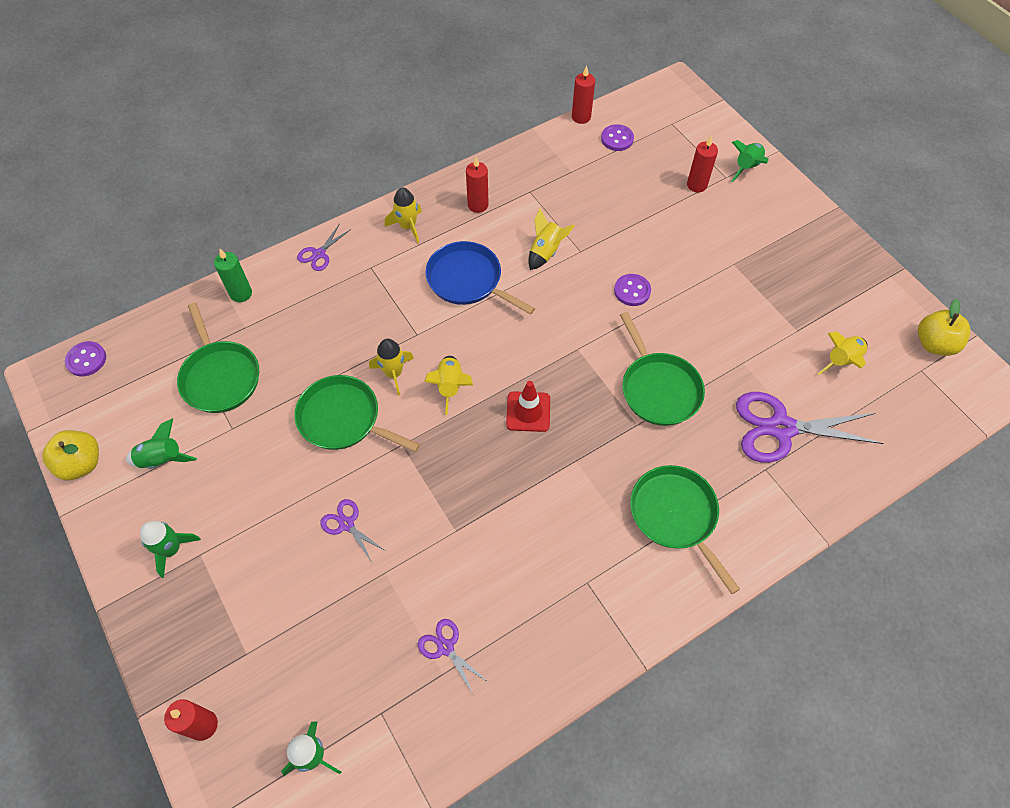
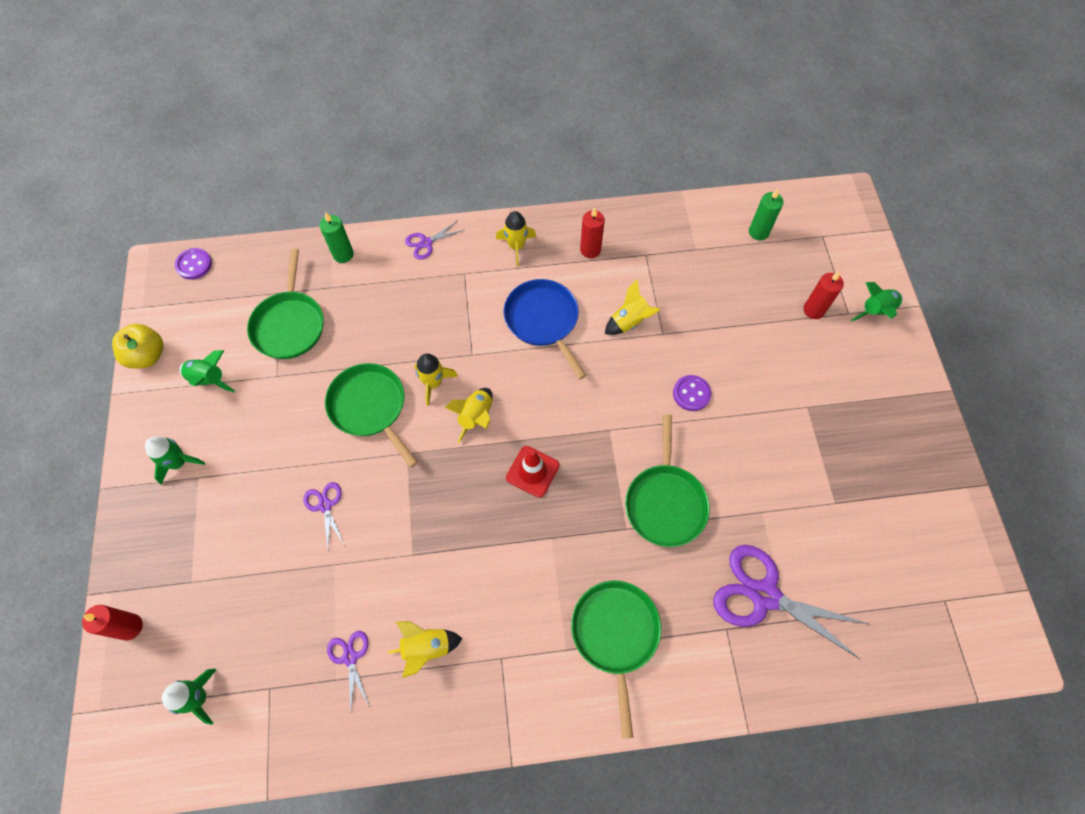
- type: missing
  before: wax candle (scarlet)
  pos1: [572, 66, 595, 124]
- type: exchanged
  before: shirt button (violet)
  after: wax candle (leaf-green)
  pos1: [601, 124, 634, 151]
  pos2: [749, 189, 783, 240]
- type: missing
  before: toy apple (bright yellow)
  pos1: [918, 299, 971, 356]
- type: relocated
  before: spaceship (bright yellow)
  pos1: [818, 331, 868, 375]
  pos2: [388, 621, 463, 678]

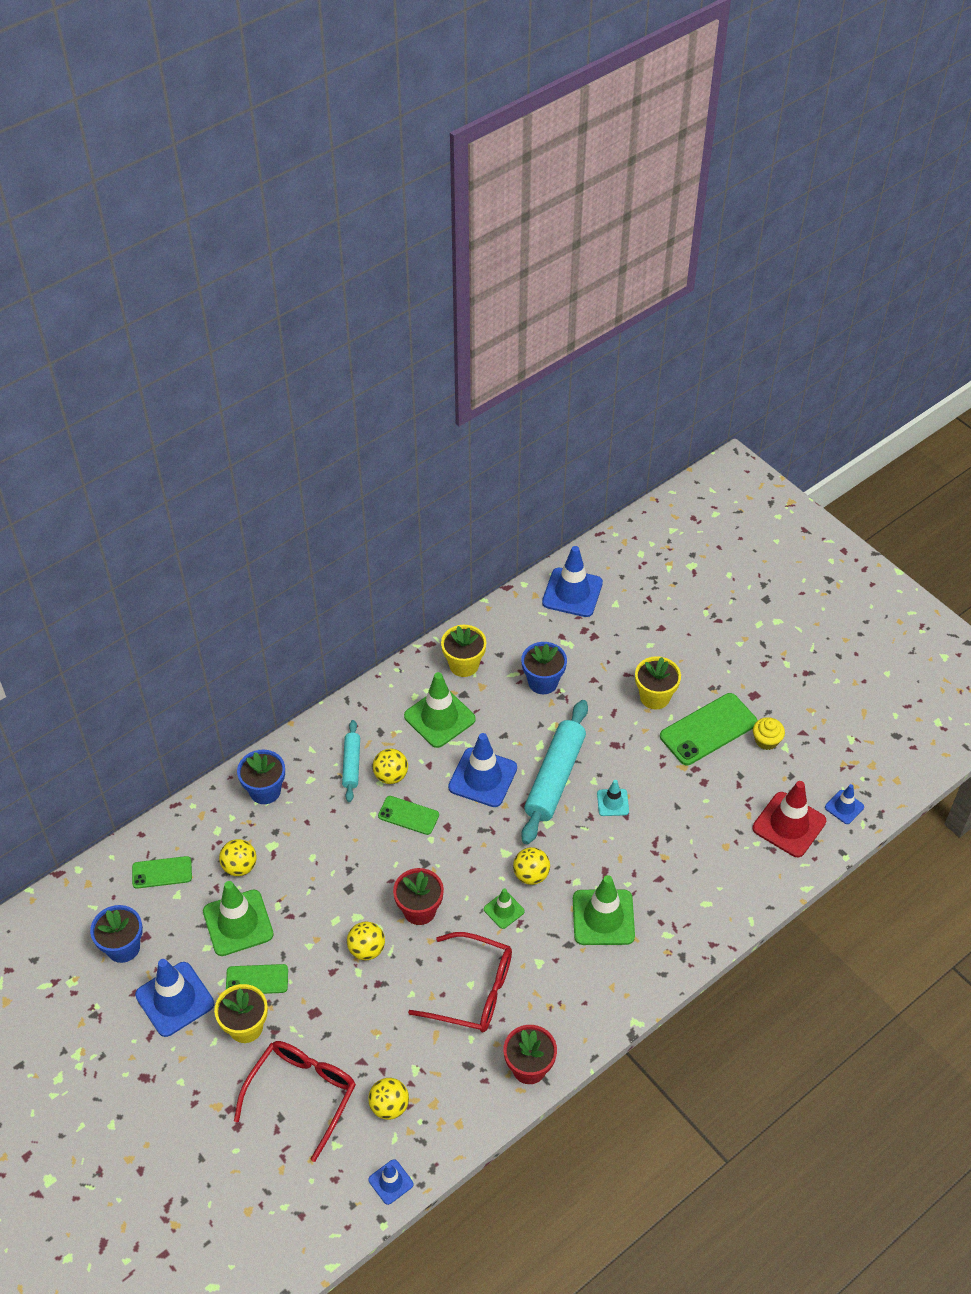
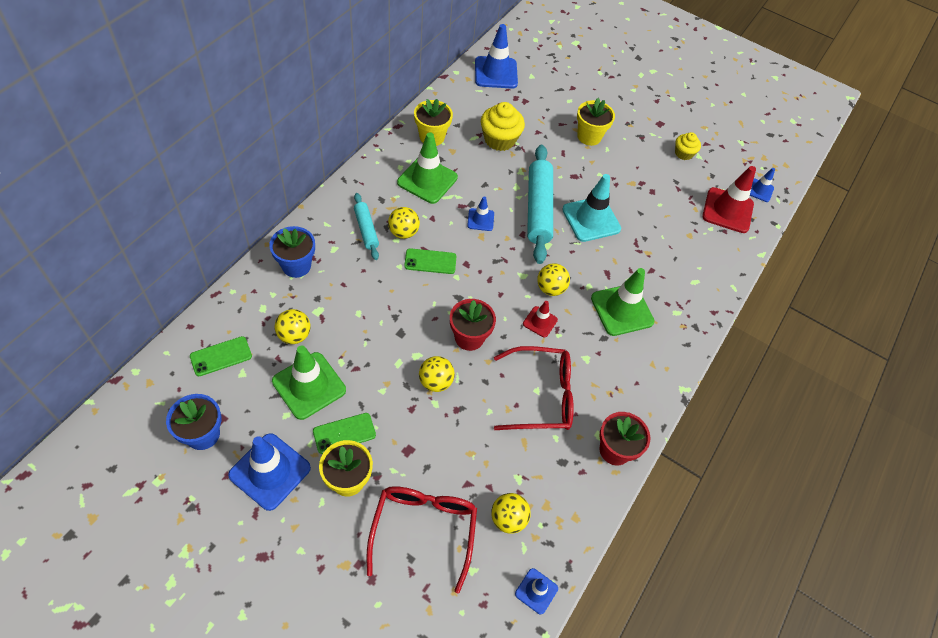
- type: exchanged
  before: potted plant (royal blue)
  after: muffin (bright yellow)
  pos1: [521, 642, 567, 694]
  pos2: [481, 102, 525, 151]
- type: missing
  before: phone (leaf-green)
  pos1: [660, 693, 757, 765]
- type: size
  before: road cone (royal blue)
  pos1: [448, 733, 517, 807]
  pos2: [467, 196, 494, 231]
  scale: 0.53
- type: size
  before: road cone (turquoise)
  pos1: [597, 780, 629, 816]
  pos2: [562, 174, 621, 242]
  scale: 1.9
- type: colour
  before: road cone (leaf-green)
  after: road cone (scarlet)
  pos1: [484, 888, 525, 929]
  pos2: [523, 301, 558, 337]

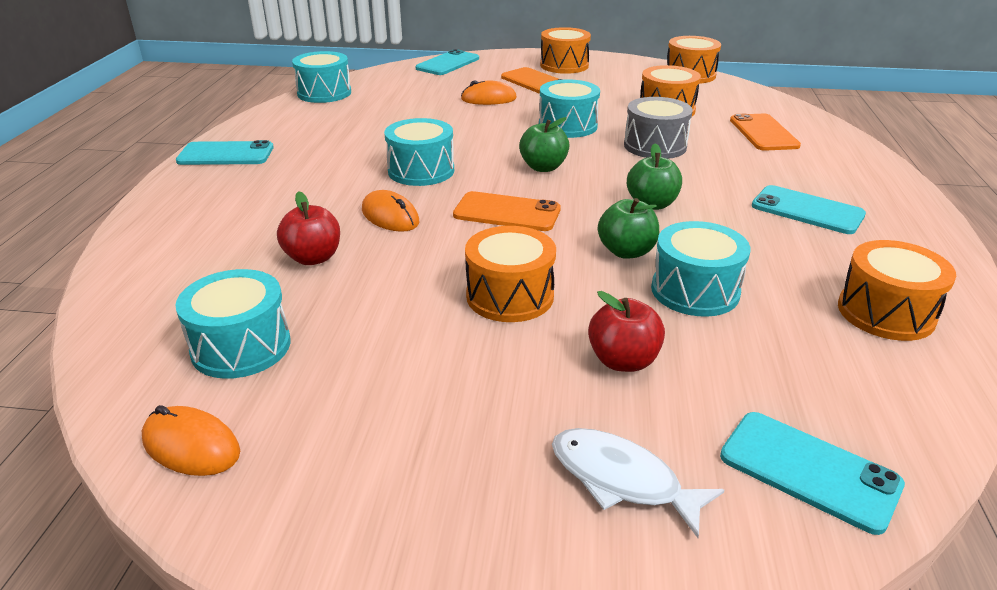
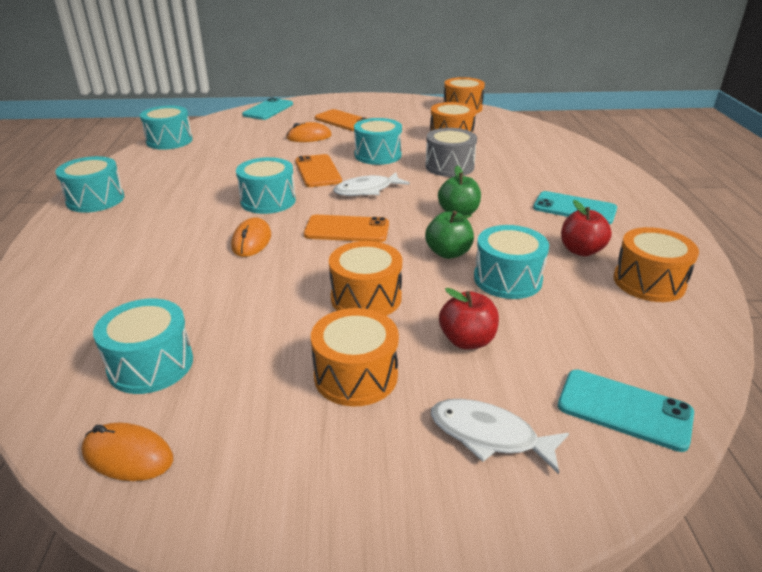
- type: relocated
  before: toy drum (bright orange)
  pos1: [540, 27, 591, 74]
  pos2: [311, 308, 399, 406]
- type: relocated
  before: phone (bright orange)
  pos1: [730, 114, 801, 151]
  pos2: [295, 154, 342, 187]
- type: exchanged
  before: toy apple (leaf-green)
  after: fish (white)
  pos1: [519, 117, 570, 172]
  pos2: [333, 172, 410, 196]
- type: exchanged
  before: phone (turquoise)
  after: toy drum (turquoise)
  pos1: [176, 140, 274, 165]
  pos2: [55, 156, 124, 213]
- type: spun
  before: PC mouse (bright orange)
  pos1: [362, 190, 419, 232]
  pos2: [231, 217, 271, 257]
  turn: 60
- type: relocated
  before: toy apple (scarlet)
  pos1: [277, 191, 340, 265]
  pos2: [561, 200, 612, 256]

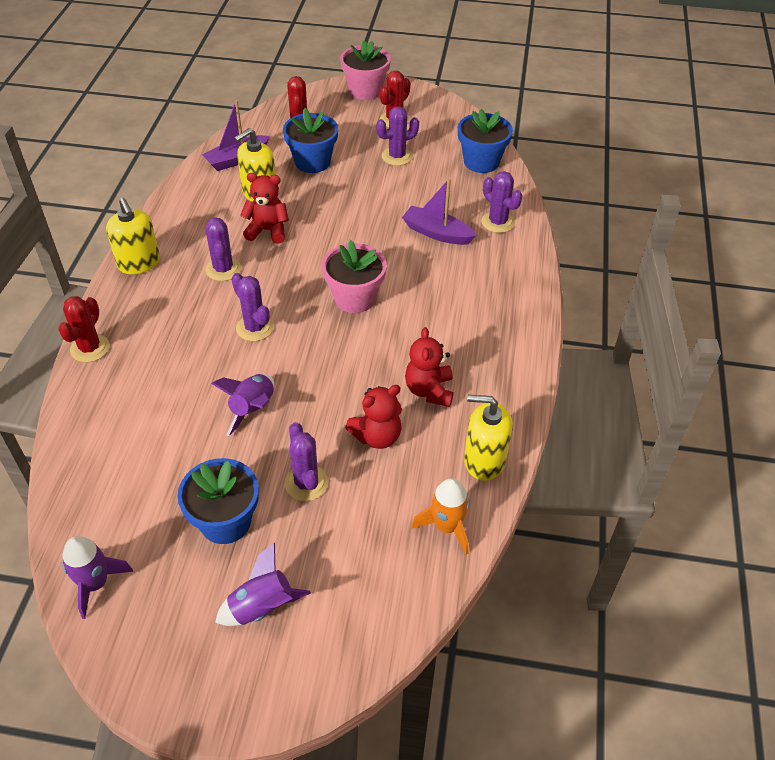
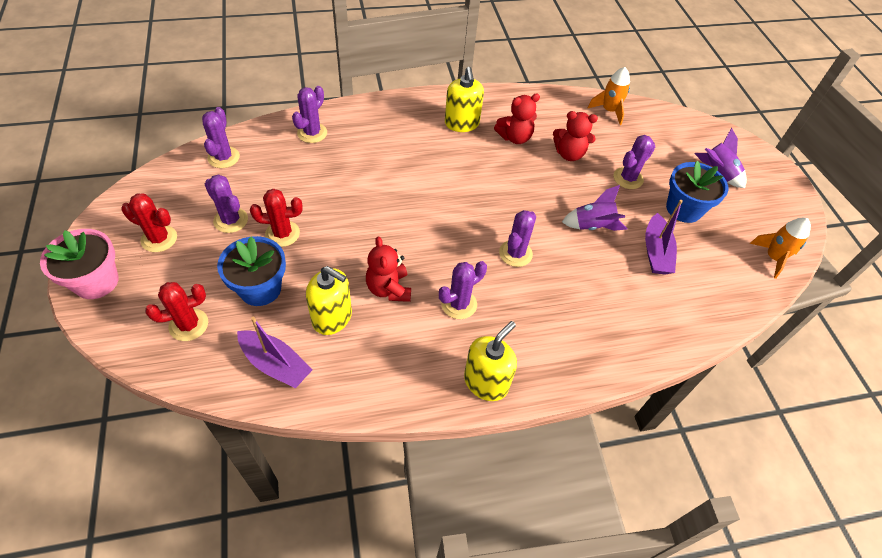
- type: exchanged
  before: potted plant (royal blue)
  after: cactus (violet)
  pos1: [458, 109, 513, 173]
  pos2: [202, 107, 240, 168]
- type: relocated
  before: boat (violet)
  pos1: [402, 179, 477, 245]
  pos2: [645, 200, 683, 275]
- type: missing
  before: potted plant (pink)
  pos1: [322, 240, 387, 313]
- type: relocated
  before: cactus (scarlet)
  pos1: [58, 296, 110, 363]
  pos2: [250, 189, 303, 247]
- type: spun
  before: teddy (scarlet)
  pos1: [345, 385, 402, 449]
  pos2: [553, 111, 598, 161]
  turn: 150
- type: relocated
  before: soap pump (bright yellow)
  pos1: [464, 395, 513, 481]
  pos2: [445, 67, 484, 132]
- type: colour
  before: spaceship (violet)
  after: spaceship (bright orange)
  pos1: [62, 536, 133, 619]
  pos2: [750, 218, 811, 279]

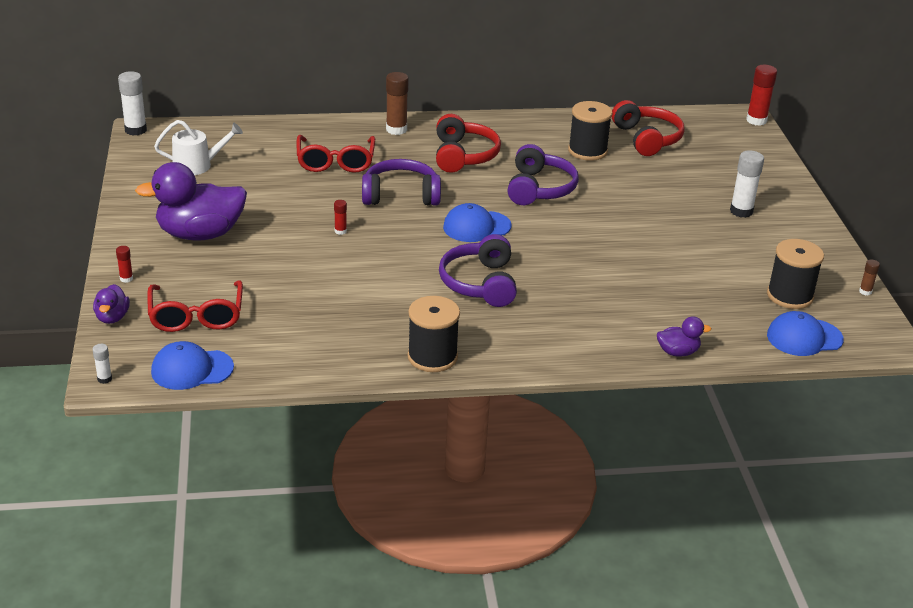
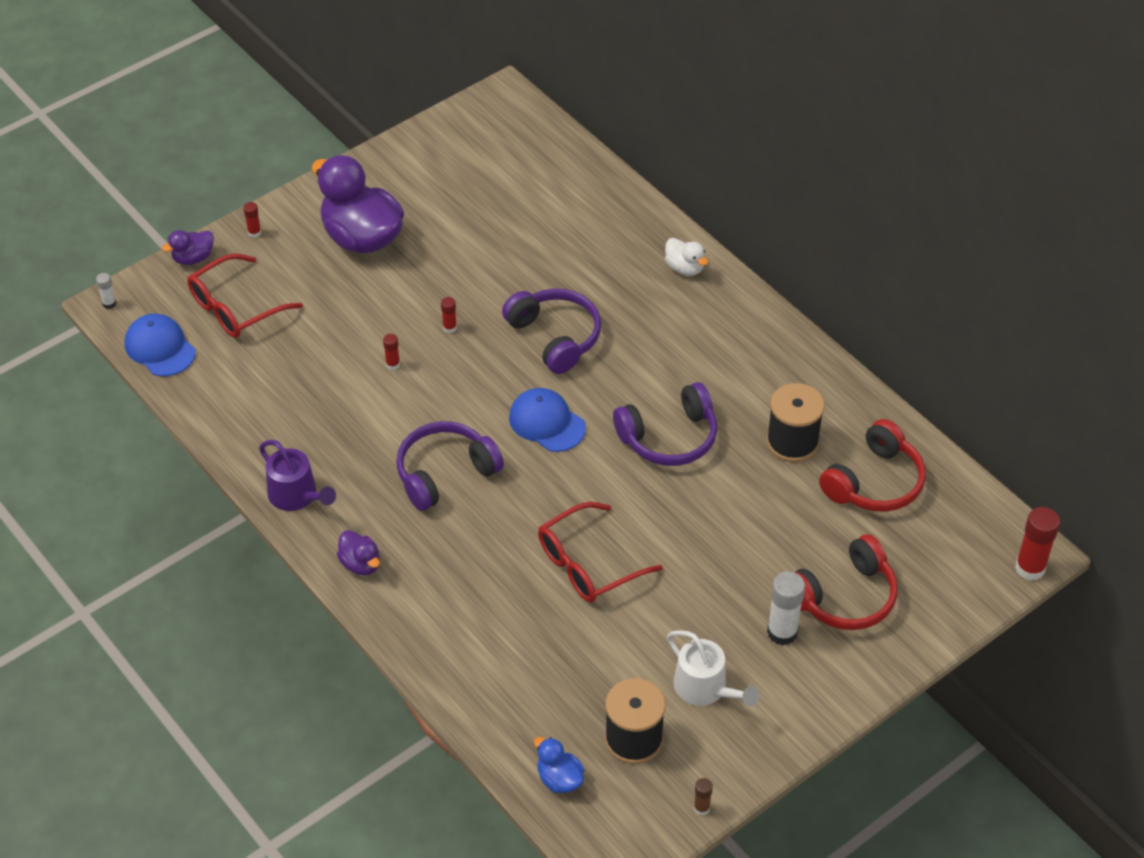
- type: missing
  before: glue (white)
  pos1: [118, 71, 147, 136]
- type: exchanged
  before: glue (brown)
  after: rubber duck (white)
  pos1: [386, 72, 409, 135]
  pos2: [665, 238, 708, 276]
- type: relocated
  before: over-ear headphones (scarlet)
  pos1: [436, 114, 501, 173]
  pos2: [795, 534, 897, 630]
- type: relocated
  before: sprinkling can (white)
  pos1: [154, 120, 243, 175]
  pos2: [667, 630, 759, 706]
- type: relocated
  before: glasses (scarlet)
  pos1: [297, 135, 375, 173]
  pos2: [538, 502, 663, 603]
- type: exchanged
  before: bobbin (jet-black)
  after: sprinkling can (violet)
  pos1: [407, 296, 460, 372]
  pos2: [259, 440, 336, 511]
- type: exchanged
  before: cap (royal blue)
  after: rubber duck (royal blue)
  pos1: [767, 311, 844, 356]
  pos2: [534, 737, 584, 793]
- type: relocated
  before: rubber duck (violet)
  pos1: [657, 316, 711, 356]
  pos2: [337, 530, 380, 575]
- type: appeared
  after: glue (scarlet)
  pos2: [383, 334, 400, 370]

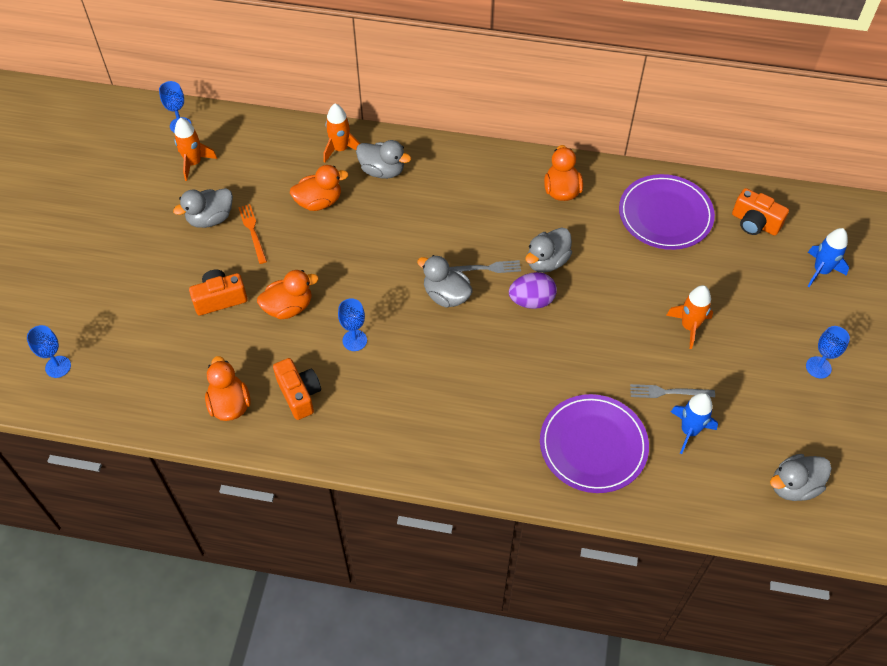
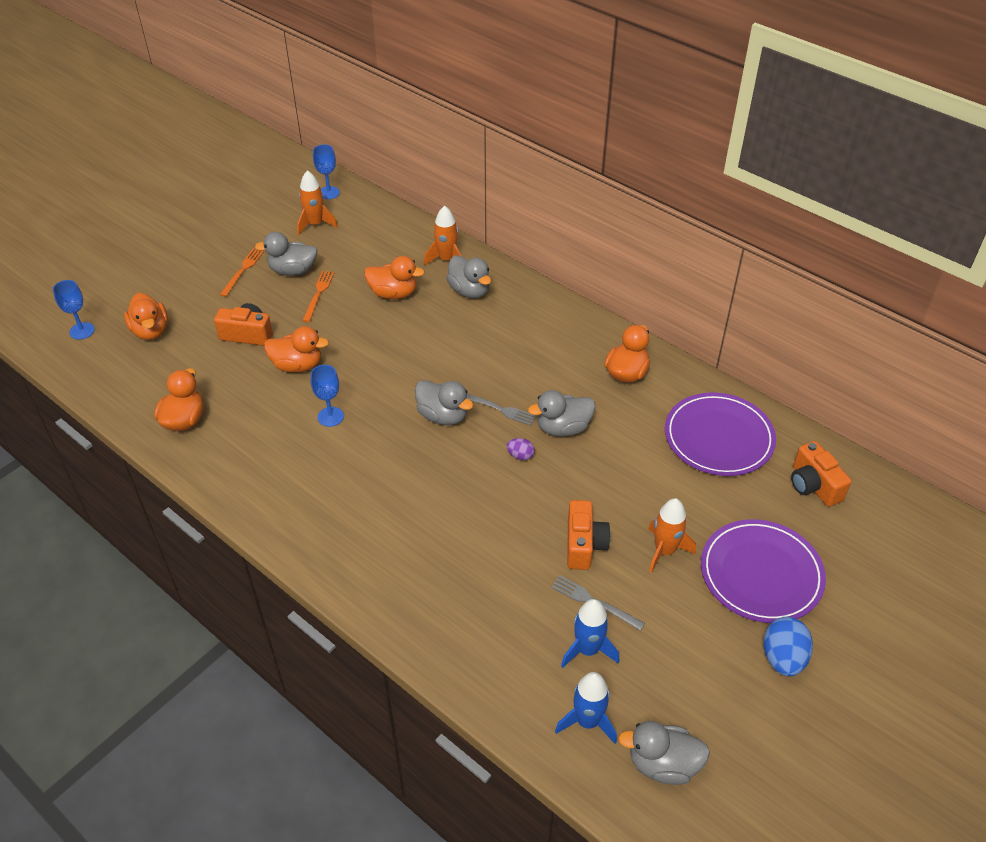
- type: relocated
  before: spaceship (royal blue)
  pos1: [808, 228, 849, 287]
  pos2: [555, 672, 617, 744]
- type: spun
  before: rubber duck (gray)
  pos1: [417, 255, 473, 308]
  pos2: [415, 380, 474, 425]
  turn: 150
- type: size
  before: toy egg (violet)
  pos1: [509, 272, 557, 309]
  pos2: [506, 438, 535, 460]
  scale: 0.53
- type: exchanged
  before: wine glass (royal blue)
  after: toy egg (royal blue)
  pos1: [806, 326, 850, 379]
  pos2: [764, 616, 813, 677]
- type: relocated
  before: photo camera (bright orange)
  pos1: [273, 358, 321, 420]
  pos2: [567, 500, 610, 570]
- type: relocated
  before: dinner plate (violet)
  pos1: [540, 394, 649, 493]
  pos2: [701, 519, 826, 623]
- type: appeared
  after: fork (bright orange)
  pos2: [220, 249, 264, 297]
- type: appeared
  after: rubber duck (bright orange)
  pos2: [124, 293, 168, 340]

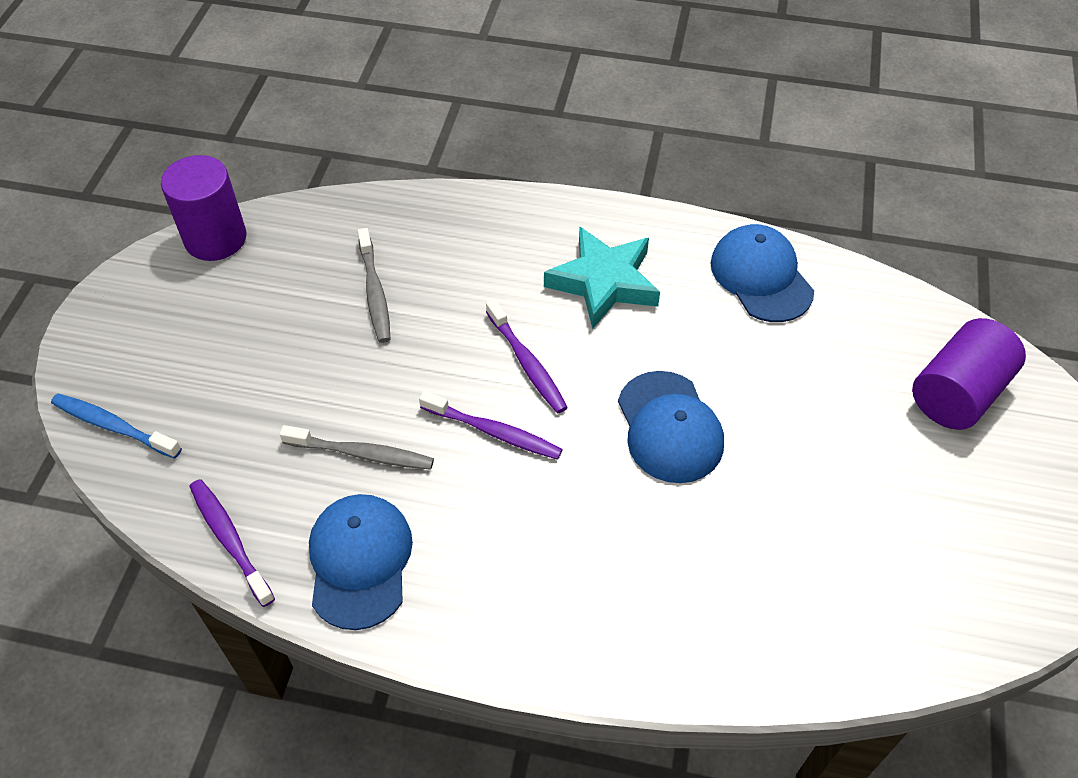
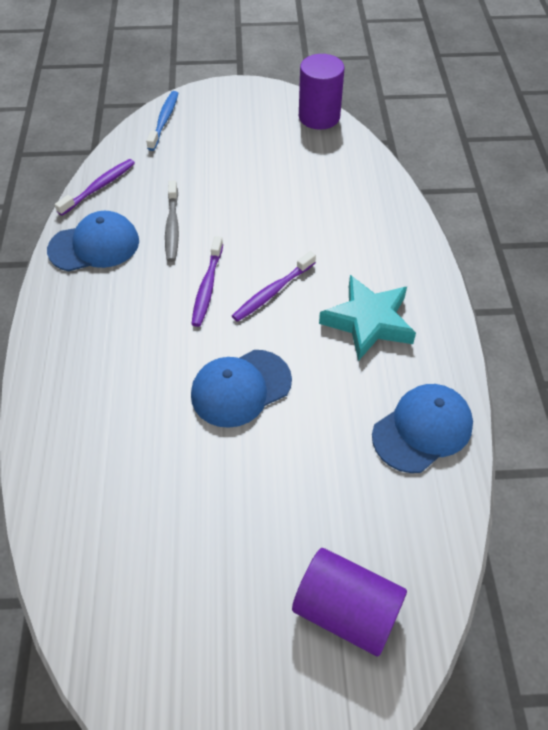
- type: missing
  before: toothbrush (gray)
  pos1: [358, 228, 390, 343]

